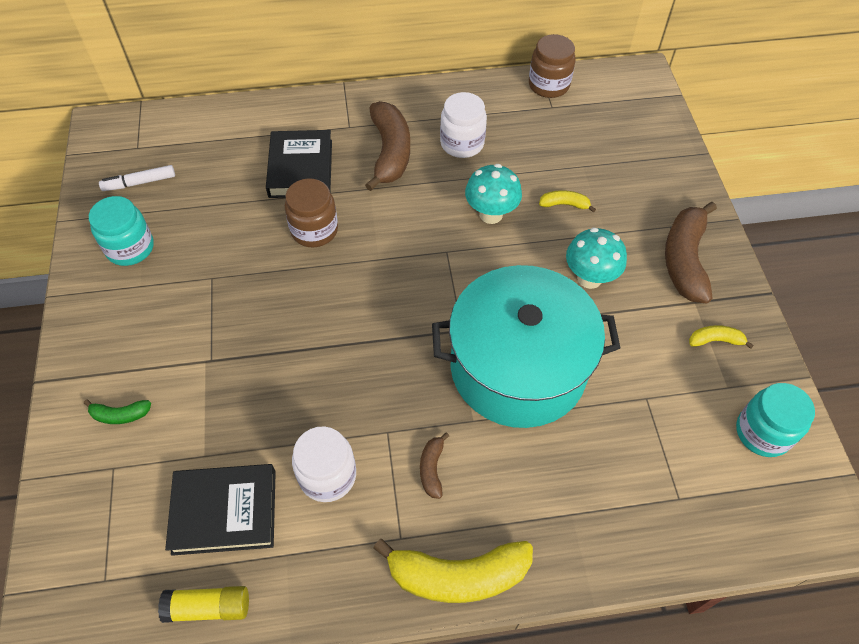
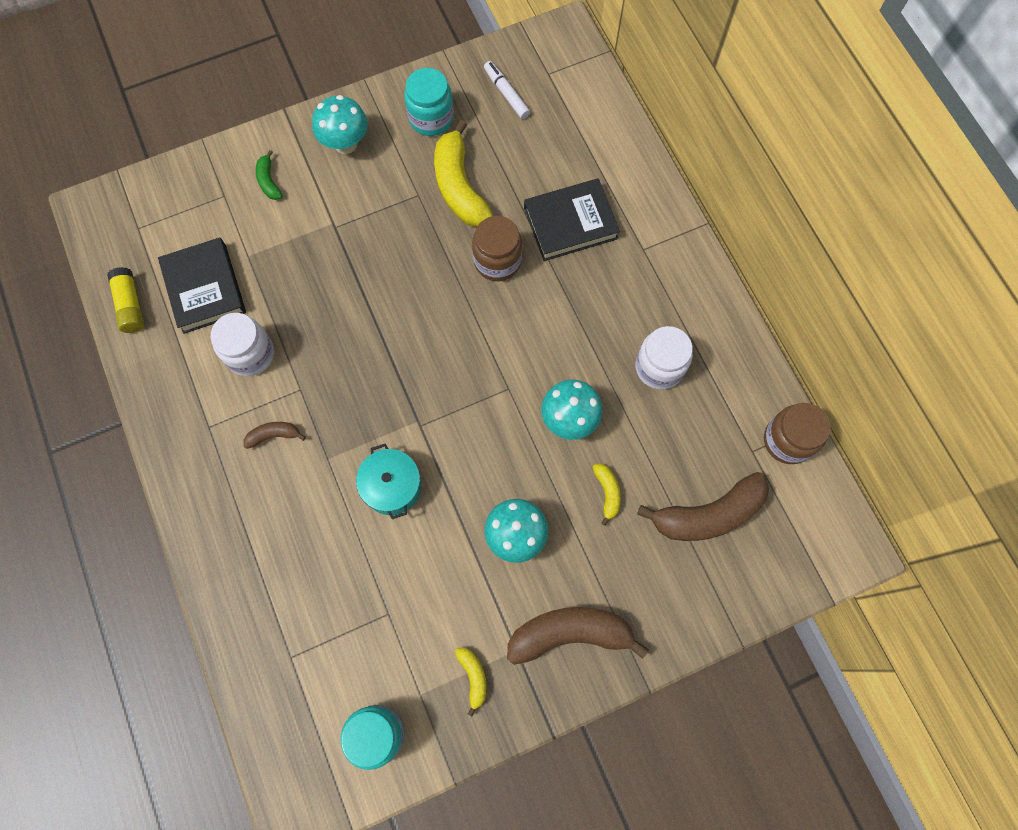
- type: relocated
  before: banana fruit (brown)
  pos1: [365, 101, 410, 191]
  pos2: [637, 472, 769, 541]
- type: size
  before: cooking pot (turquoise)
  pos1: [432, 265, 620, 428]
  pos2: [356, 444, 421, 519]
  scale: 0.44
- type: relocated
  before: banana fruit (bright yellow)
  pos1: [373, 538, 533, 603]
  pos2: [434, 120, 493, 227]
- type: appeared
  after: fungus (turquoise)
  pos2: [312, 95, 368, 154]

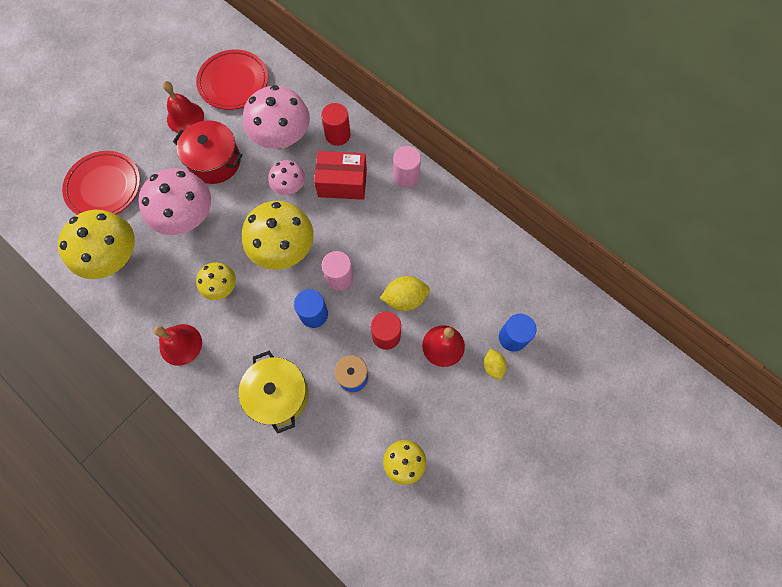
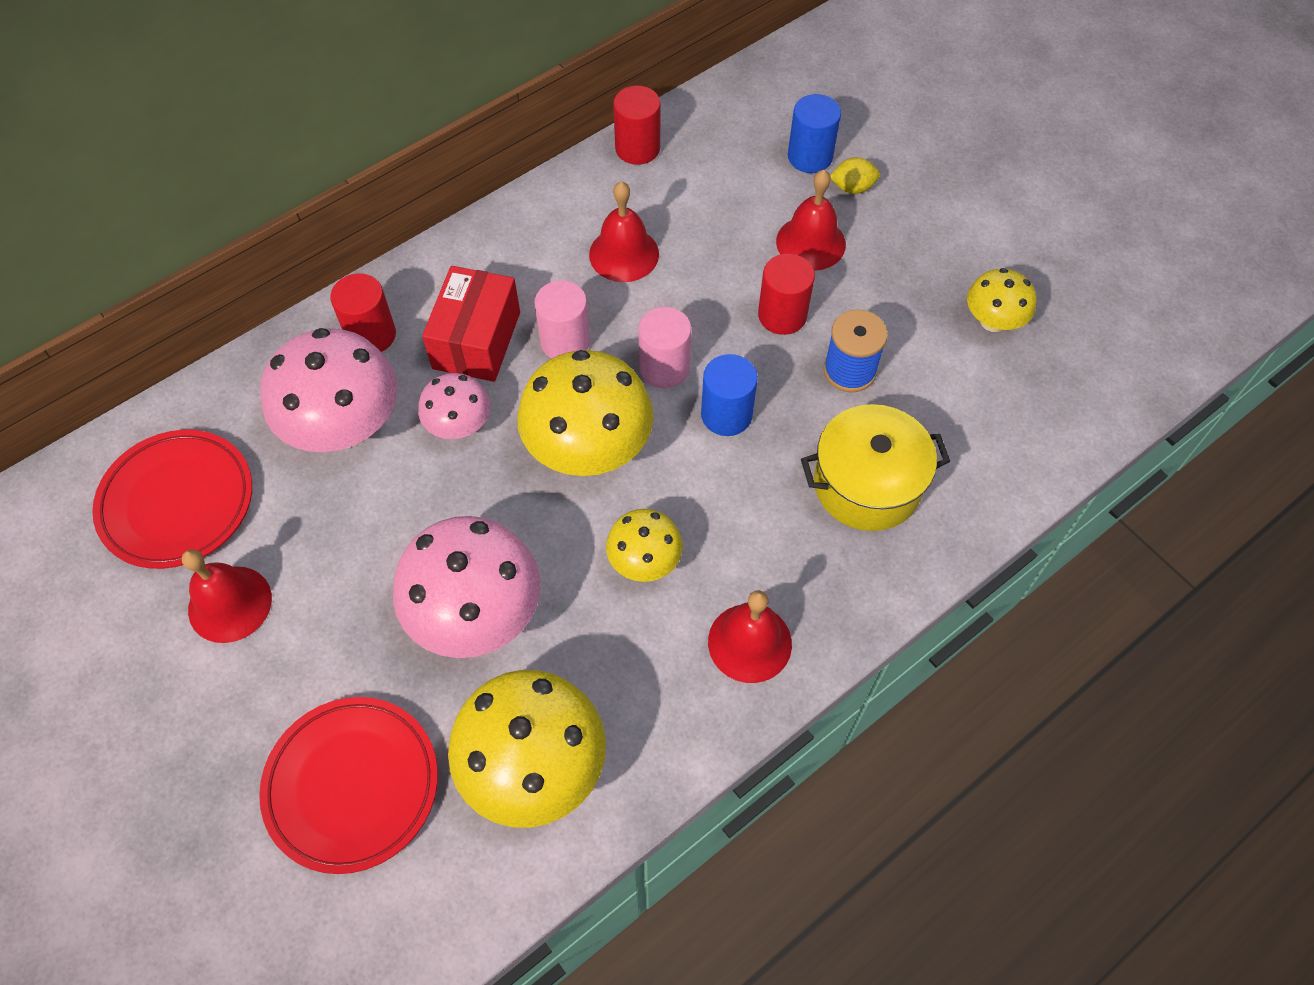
- type: missing
  before: cooking pot (scarlet)
  pos1: [173, 120, 243, 184]
- type: relocated
  before: cylinder shape (pink)
  pos1: [393, 146, 421, 188]
  pos2: [534, 280, 590, 359]
- type: missing
  before: toy lemon (bright yellow)
  pos1: [380, 276, 430, 311]
- type: appeared
  after: cylinder shape (scarlet)
  pos2: [613, 86, 660, 165]
- type: appeared
  after: hand bell (scarlet)
  pos2: [589, 181, 659, 282]

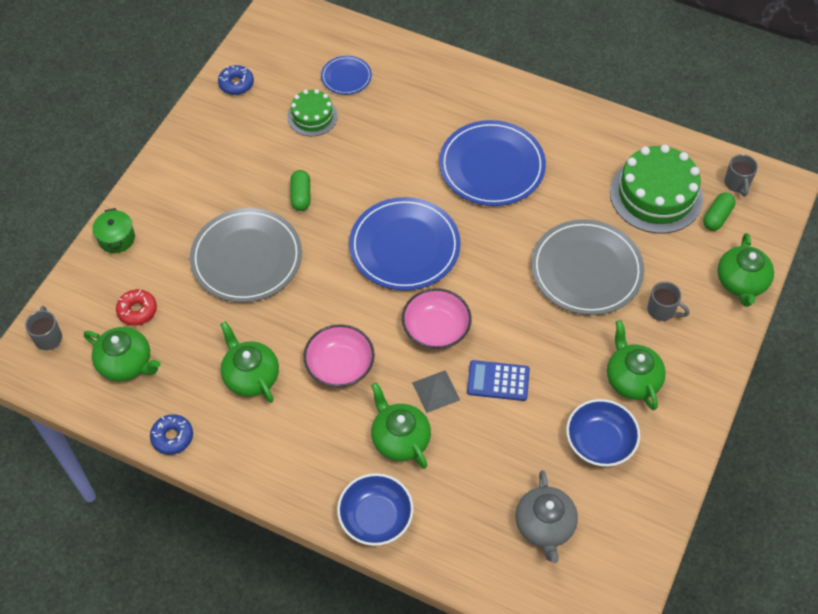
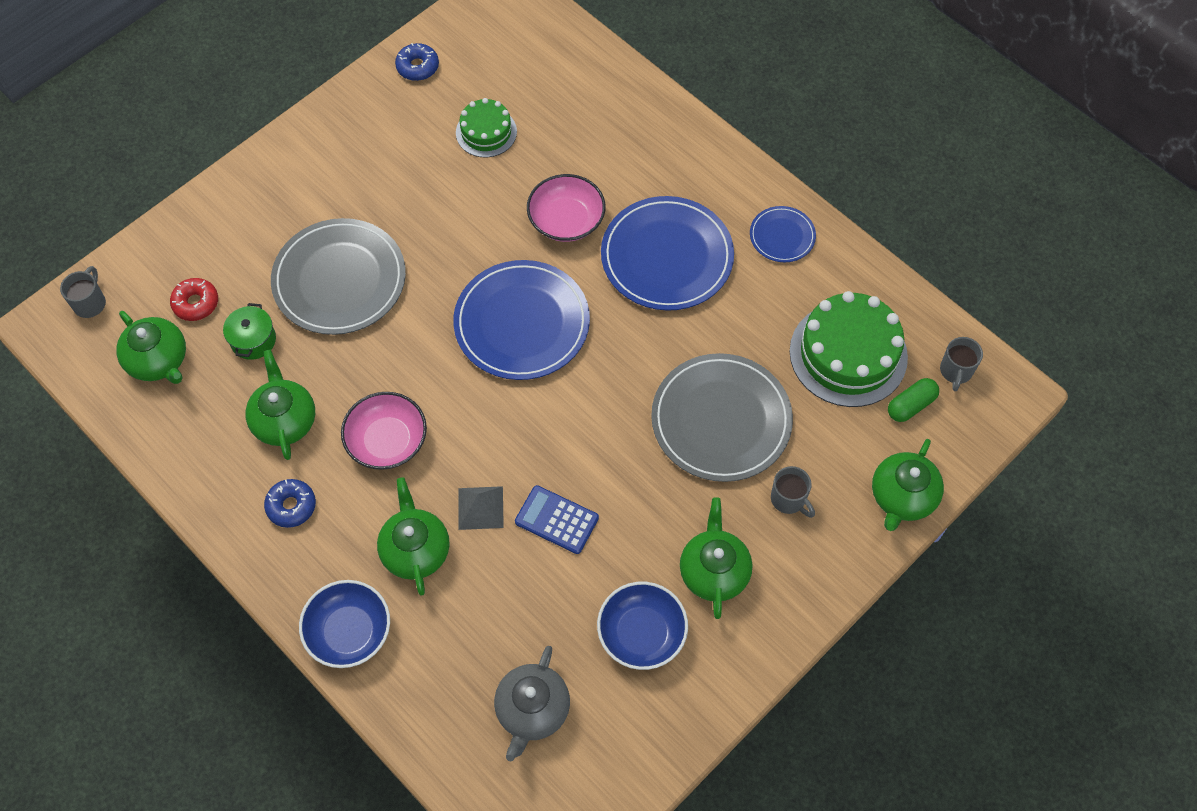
- type: relocated
  before: dinner plate (royal blue)
  pos1: [321, 56, 372, 95]
  pos2: [750, 206, 816, 262]
- type: missing
  before: pill shape (leaf-green)
  pos1: [290, 170, 310, 211]
- type: relocated
  before: cooking pot (leaf-green)
  pos1: [92, 208, 135, 253]
  pos2: [223, 303, 276, 360]
- type: relocated
  before: bowl (pink)
  pos1: [402, 288, 472, 349]
  pos2: [527, 174, 606, 242]
- type: relocated
  before: donut (royal blue)
  pos1: [150, 414, 193, 455]
  pos2: [264, 479, 316, 528]

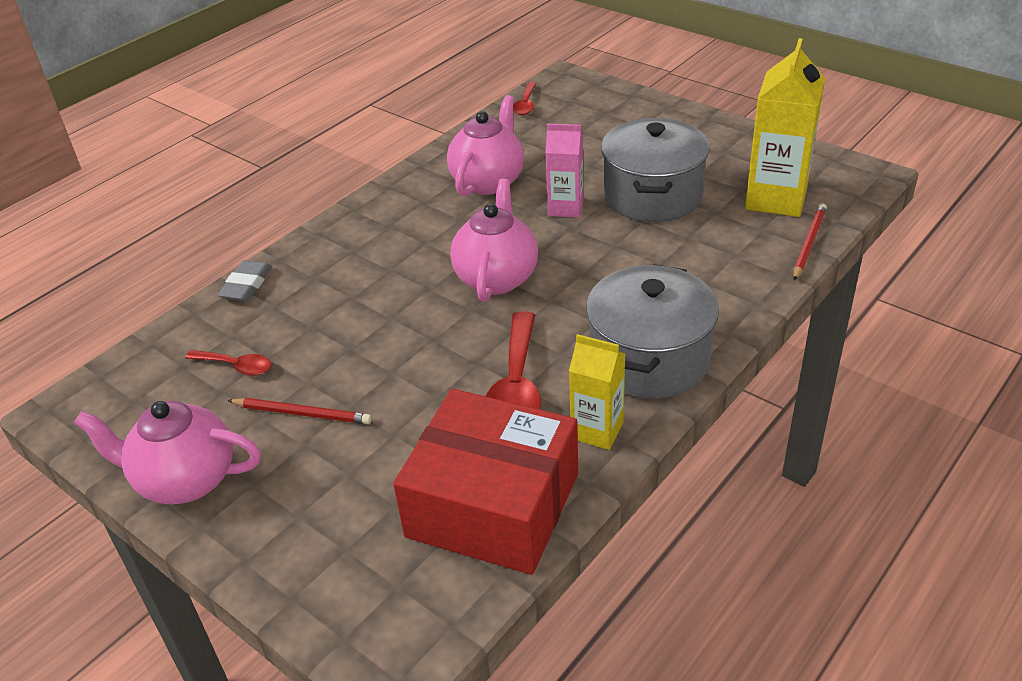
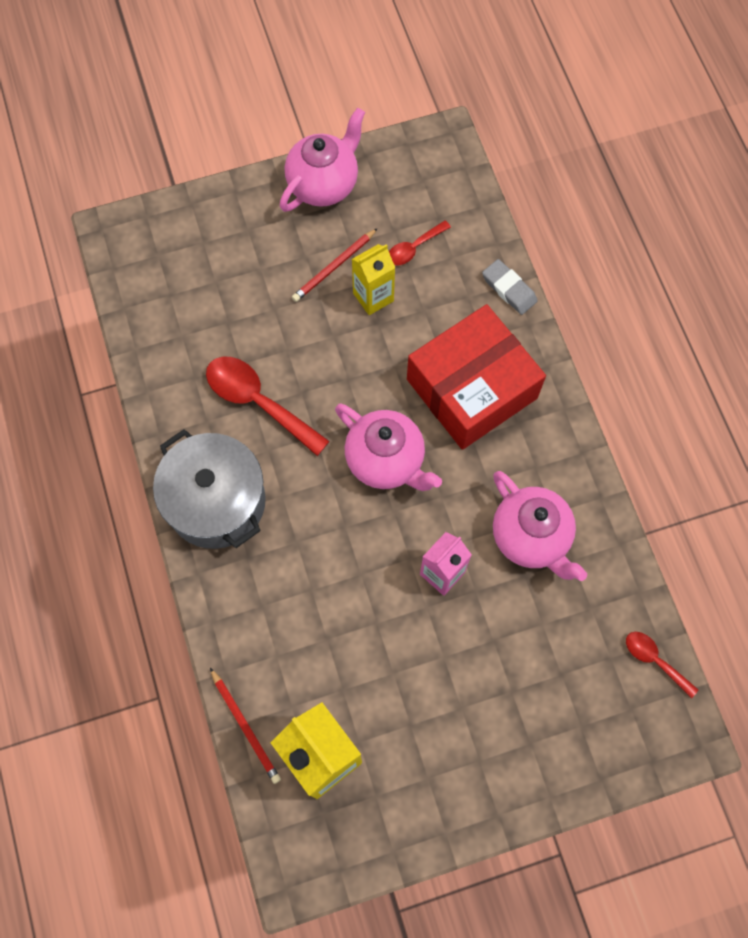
- type: missing
  before: cooking pot (gray)
  pos1: [601, 118, 710, 222]
- type: relocated
  before: milk carton (bright yellow)
  pos1: [569, 334, 625, 450]
  pos2: [352, 244, 395, 315]
- type: relocated
  before: box (scarlet)
  pos1: [393, 389, 578, 575]
  pos2: [407, 304, 546, 450]

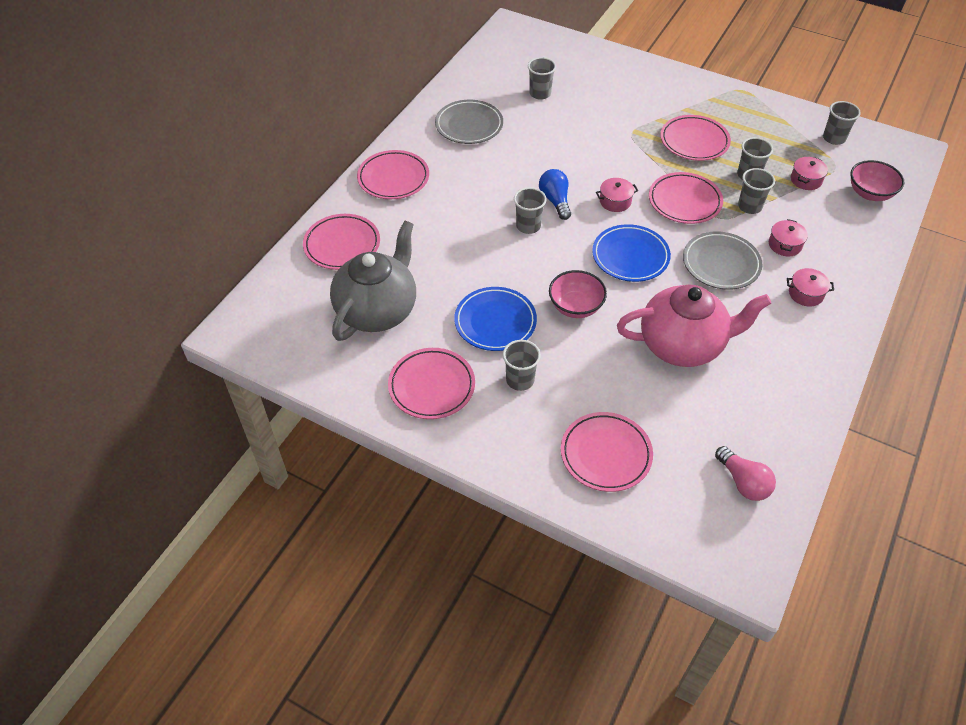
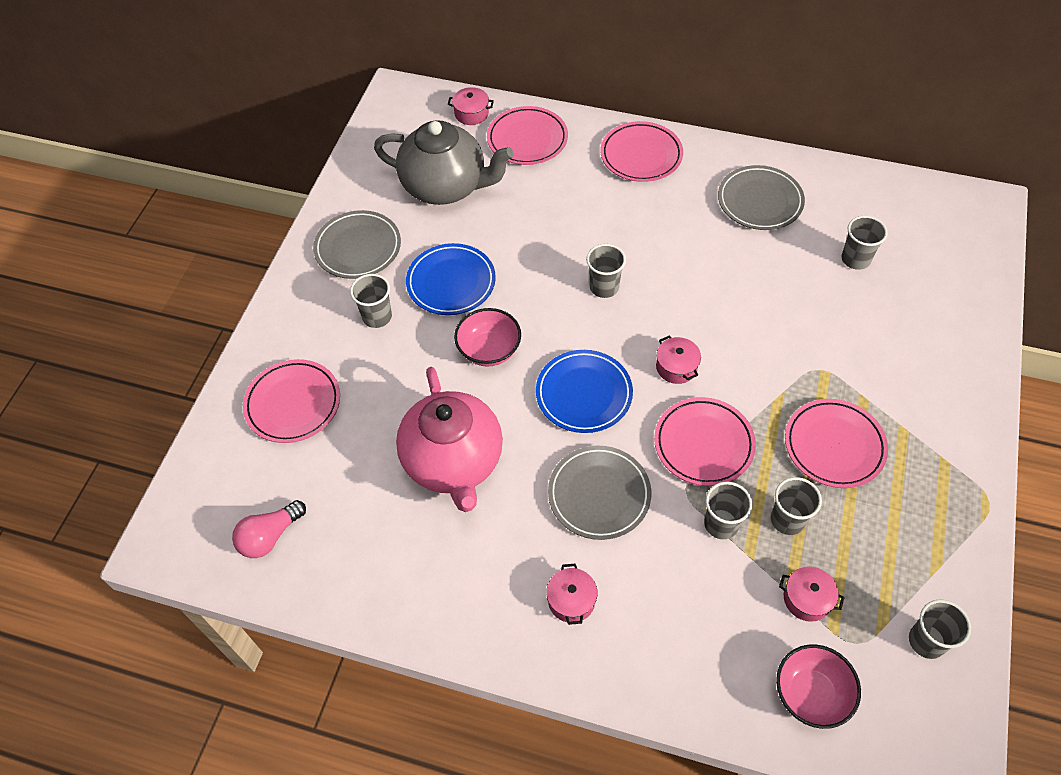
- type: missing
  before: lightbulb (royal blue)
  pos1: [539, 169, 571, 220]
- type: relocated
  before: cooking pot (pink)
  pos1: [769, 219, 808, 256]
  pos2: [448, 87, 494, 125]
- type: colour
  before: dinner plate (pink)
  after: dinner plate (gray)
  pos1: [388, 348, 475, 419]
  pos2: [313, 210, 401, 279]

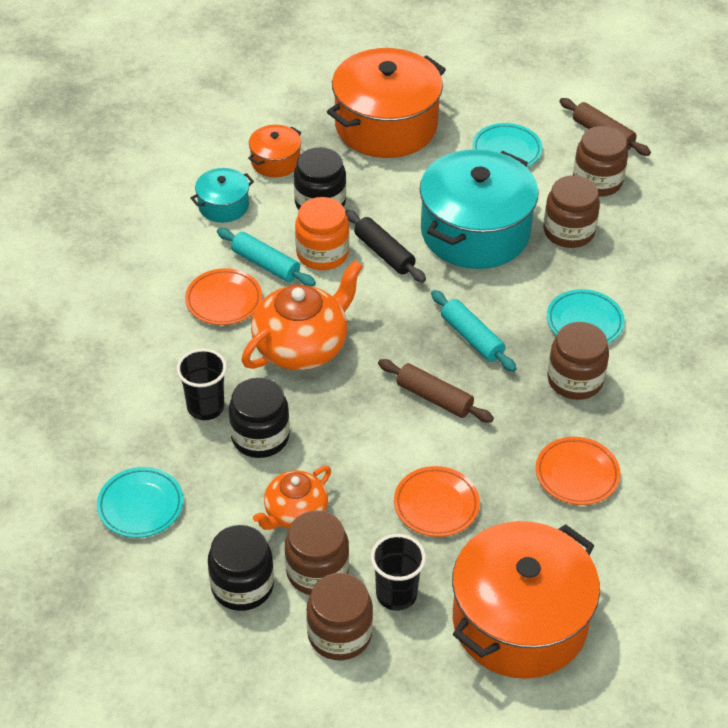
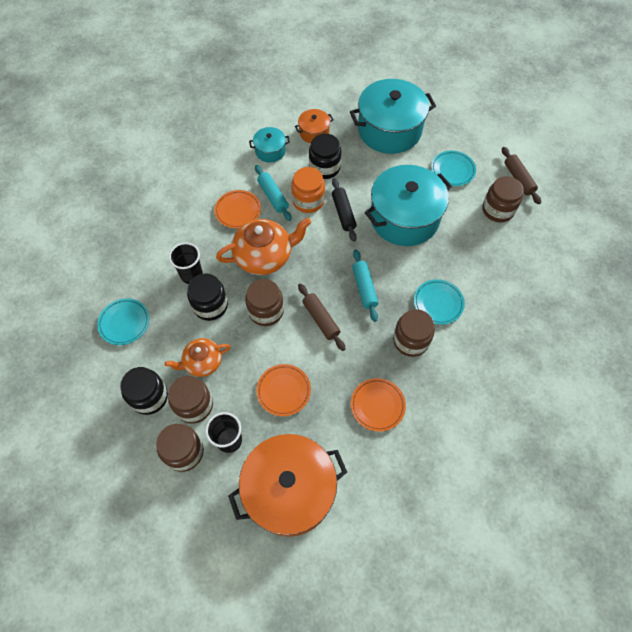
- type: colour
  before: cooking pot (bright orange)
  after: cooking pot (turquoise)
  pos1: [327, 48, 446, 158]
  pos2: [350, 79, 436, 154]
- type: relocated
  before: jar (brown)
  pos1: [544, 176, 600, 248]
  pos2: [245, 279, 284, 326]

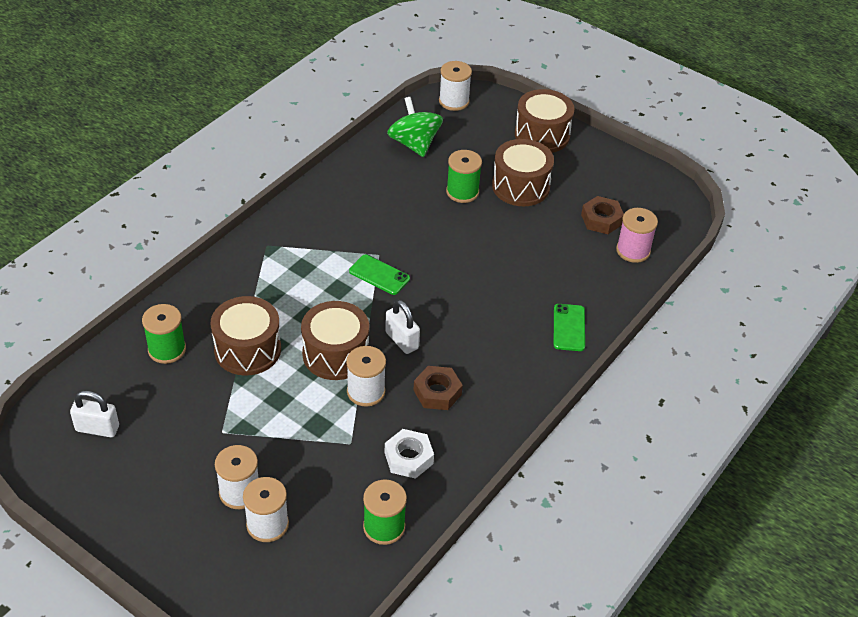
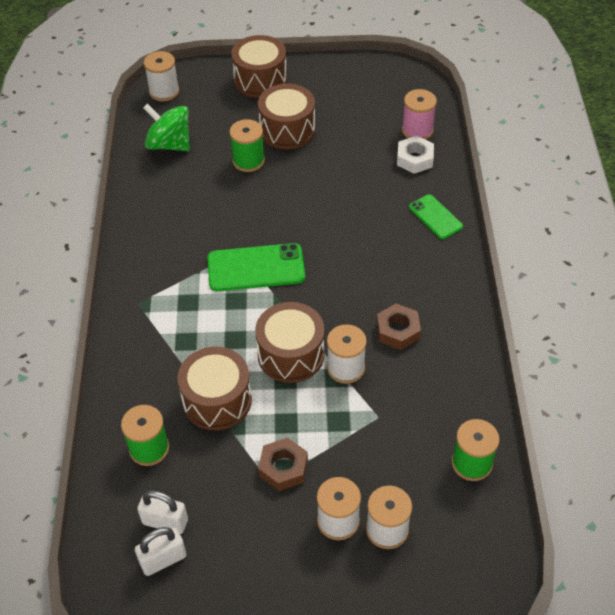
- type: relocated
  before: hex nut (brown)
  pos1: [581, 196, 624, 234]
  pos2: [258, 438, 308, 491]
- type: size
  before: phone (leaf-green)
  pos1: [349, 255, 410, 295]
  pos2: [207, 243, 305, 291]
  scale: 1.66
- type: relocated
  before: small lock (white)
  pos1: [385, 300, 420, 354]
  pos2: [137, 490, 188, 534]
- type: relocated
  before: hex nut (white)
  pos1: [385, 429, 434, 479]
  pos2: [397, 136, 434, 174]

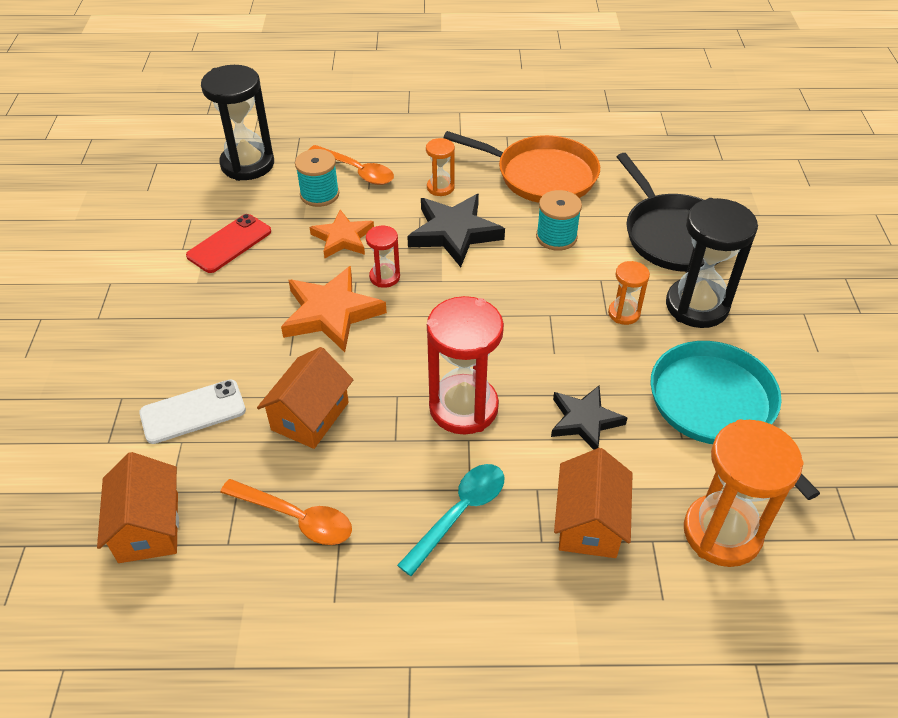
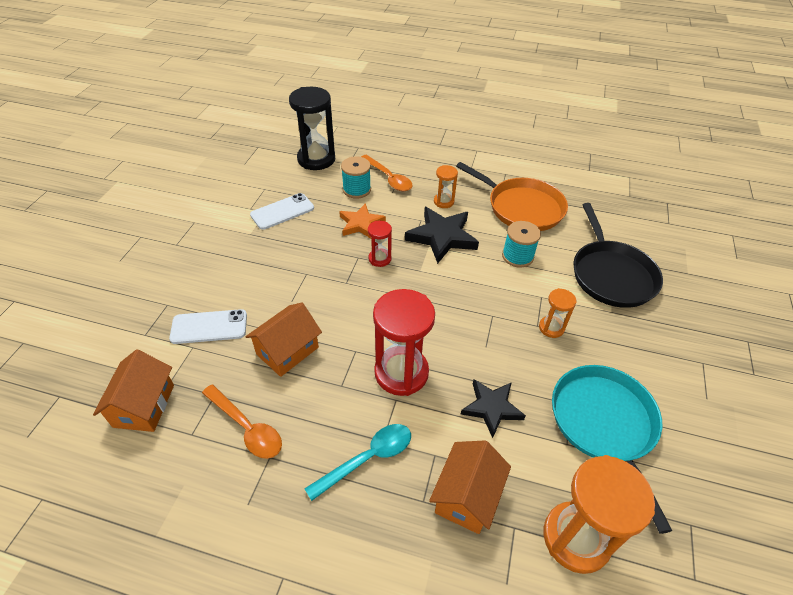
- type: missing
  before: hourglass (jet-black)
  pos1: [666, 198, 758, 328]
- type: colour
  before: phone (scarlet)
  after: phone (white)
  pos1: [186, 214, 271, 273]
  pos2: [250, 193, 314, 230]
- type: missing
  before: star (bright orange)
  pos1: [281, 266, 387, 352]

